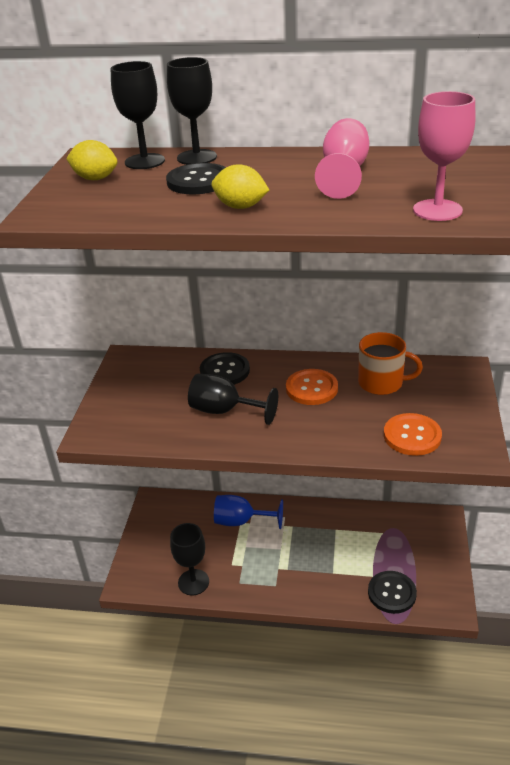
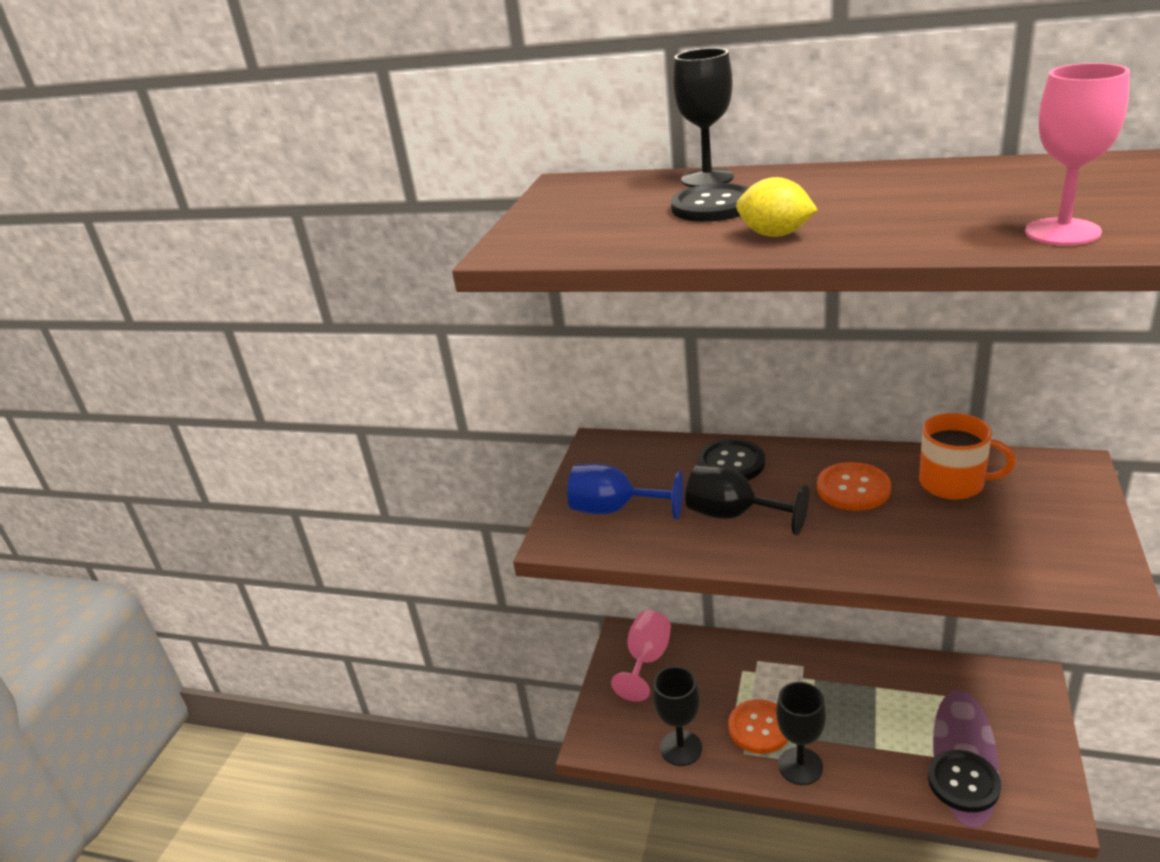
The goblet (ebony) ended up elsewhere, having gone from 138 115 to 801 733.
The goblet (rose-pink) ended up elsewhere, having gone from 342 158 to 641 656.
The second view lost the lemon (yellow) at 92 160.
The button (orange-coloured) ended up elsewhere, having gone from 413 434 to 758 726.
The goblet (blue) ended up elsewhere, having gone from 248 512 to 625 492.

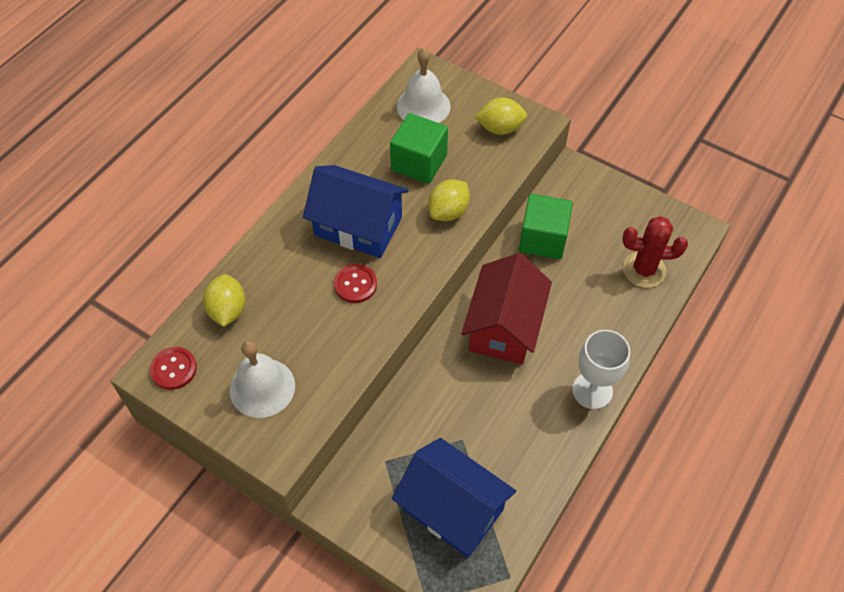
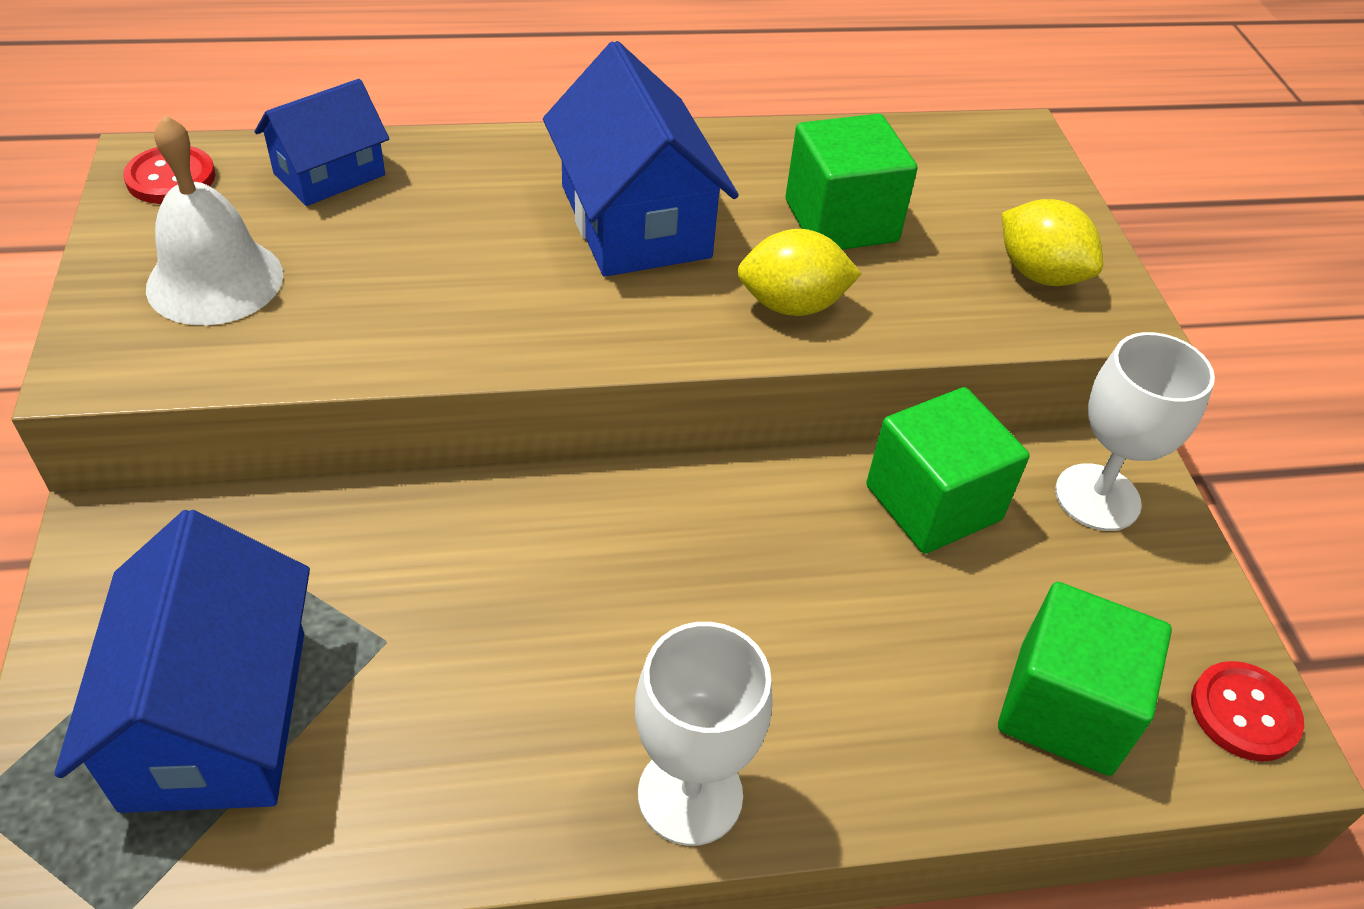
The second view lost the hand bell (snow-white) at 424 85.
Where the prickly plant (red) stood at 655 252, the block (green) came to stand at 1085 679.
The second view lost the house (red) at 506 309.
The button (red) ended up elsewhere, having gone from 355 283 to 1247 711.
Where the lemon (yellow) stood at 224 300, the house (blue) came to stand at 322 142.
The second view gained the goblet (snow-white) at 1135 431.

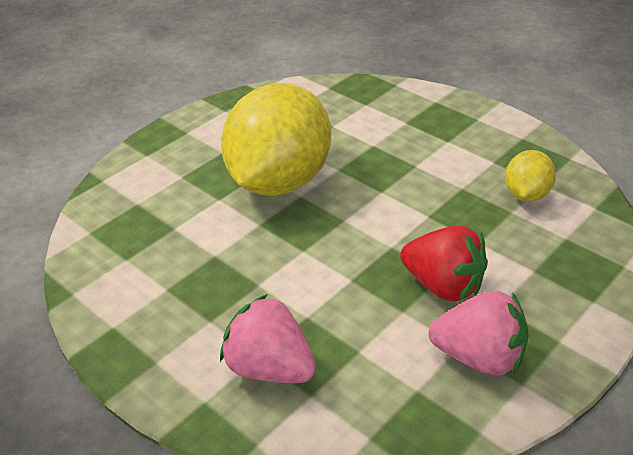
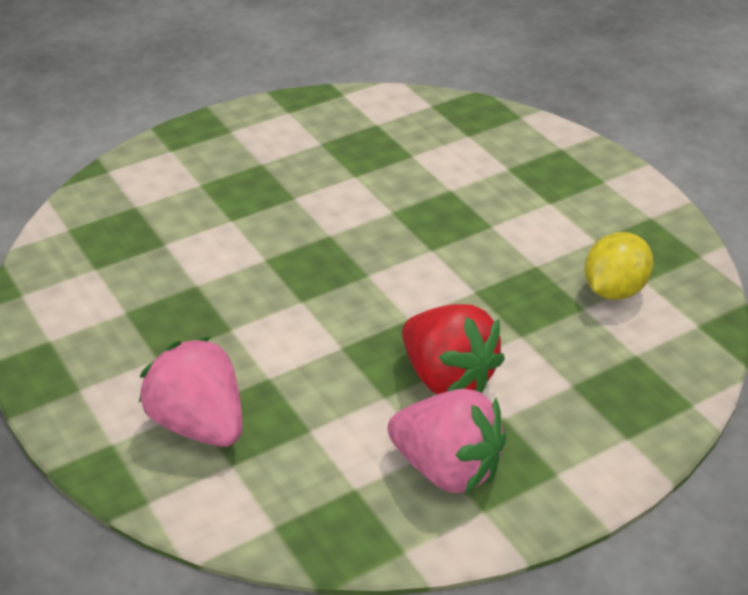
The second view lost the lemon (yellow) at 276 139.

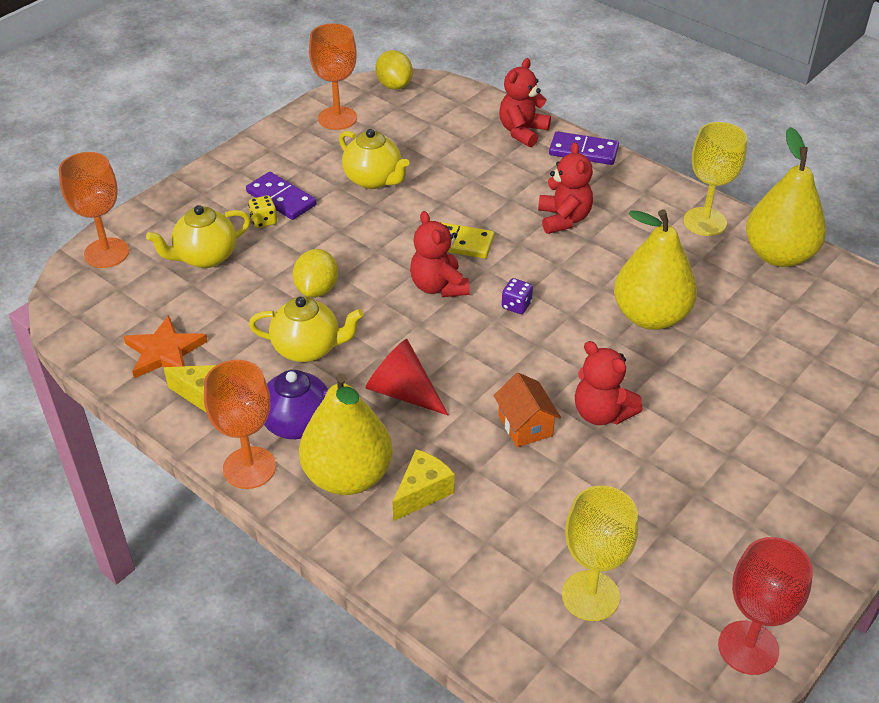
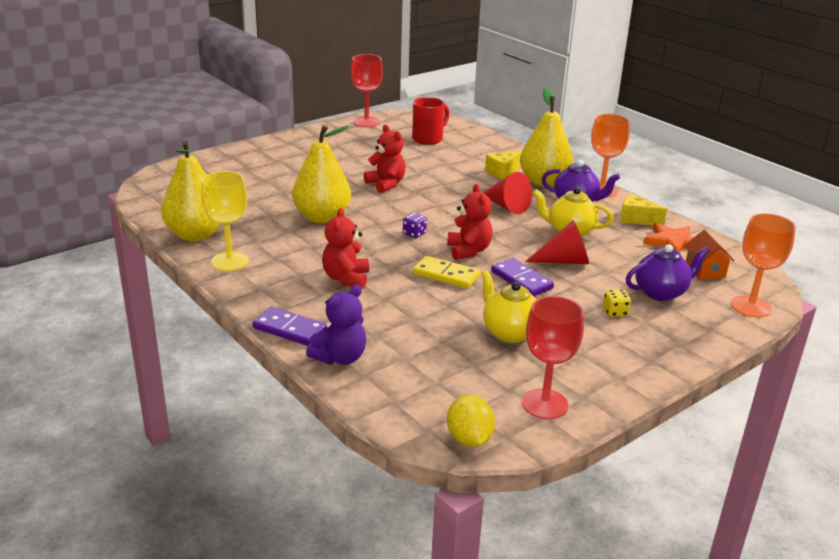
What was the goblet (orange-coloured) at 333 77 turned into the goblet (red) at 553 357.
What was the stuffed bear (red) at 525 102 turned into the stuffed bear (purple) at 336 325.
The domino tile (purple) ended up elsewhere, having gone from 281 196 to 522 277.
What was the teapot (yellow) at 198 236 turned into the teapot (purple) at 667 272.
Where the lemon (yellow) stood at 315 273, the cone shape (red) came to stand at 557 242.
The house (orange-coloured) ended up elsewhere, having gone from 527 410 to 709 255.
Where the goblet (yellow) stood at 600 553, the tea mug (red) came to stand at 430 121.

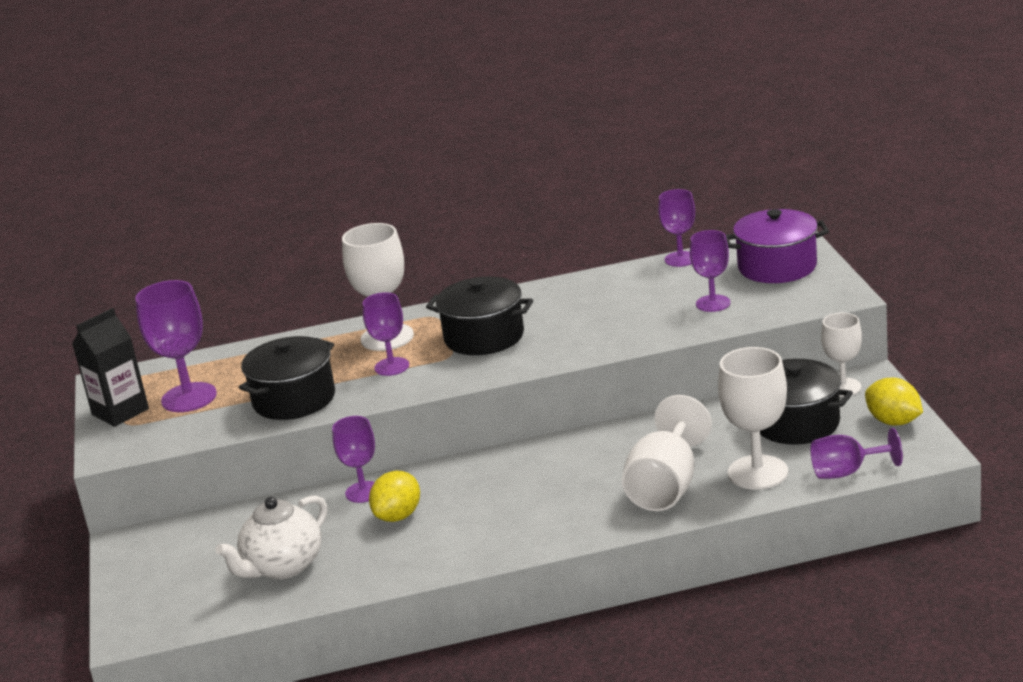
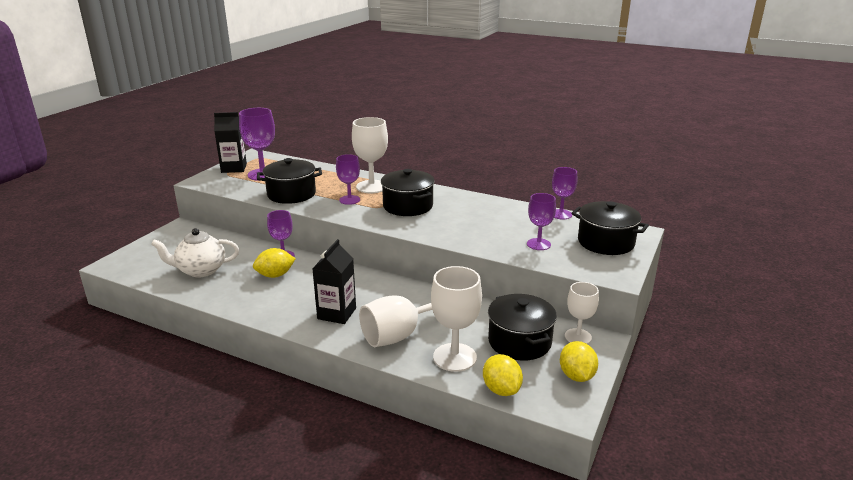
What was the stockpot (purple) at 777 246 turned into the stockpot (ebony) at 610 228.
Where the goblet (purple) stood at 857 453, the lemon (yellow) came to stand at 503 375.
The second view gained the carton (ebony) at 334 281.

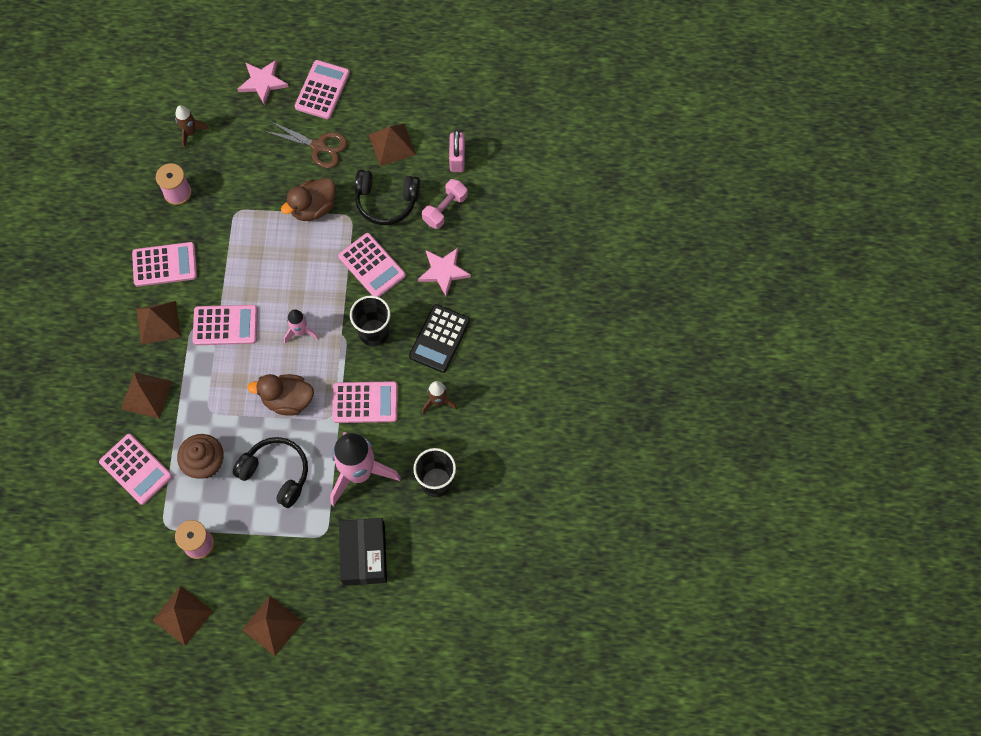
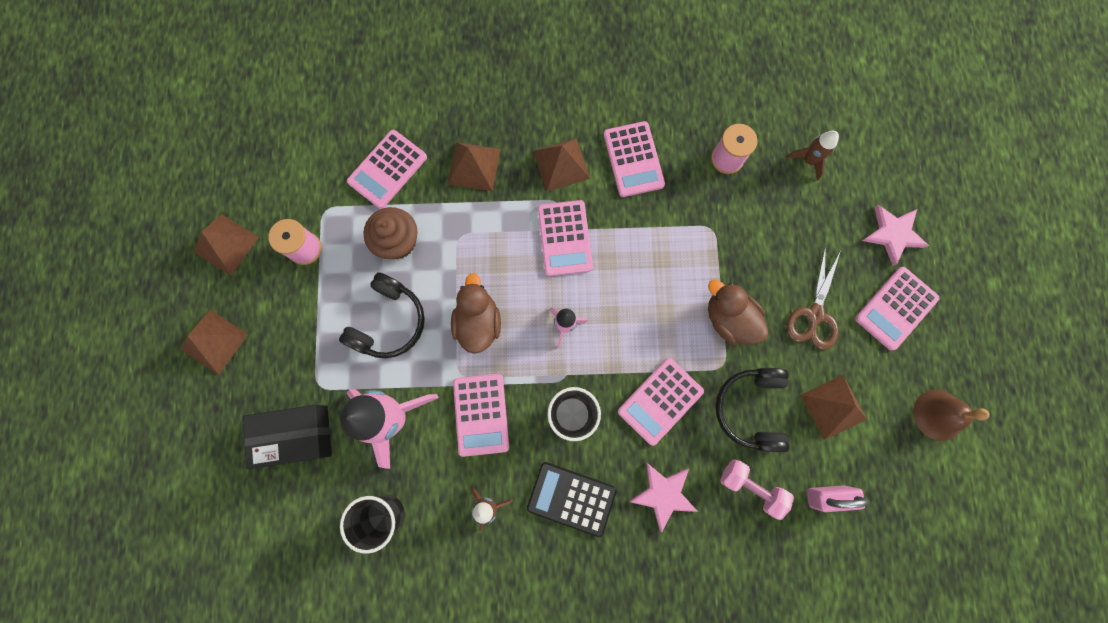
The pocket calculator (rose-pink) at 322 89 ended up facing another way, 120 degrees clockwise from before.
The second view gained the hand bell (dark brown) at 951 415.

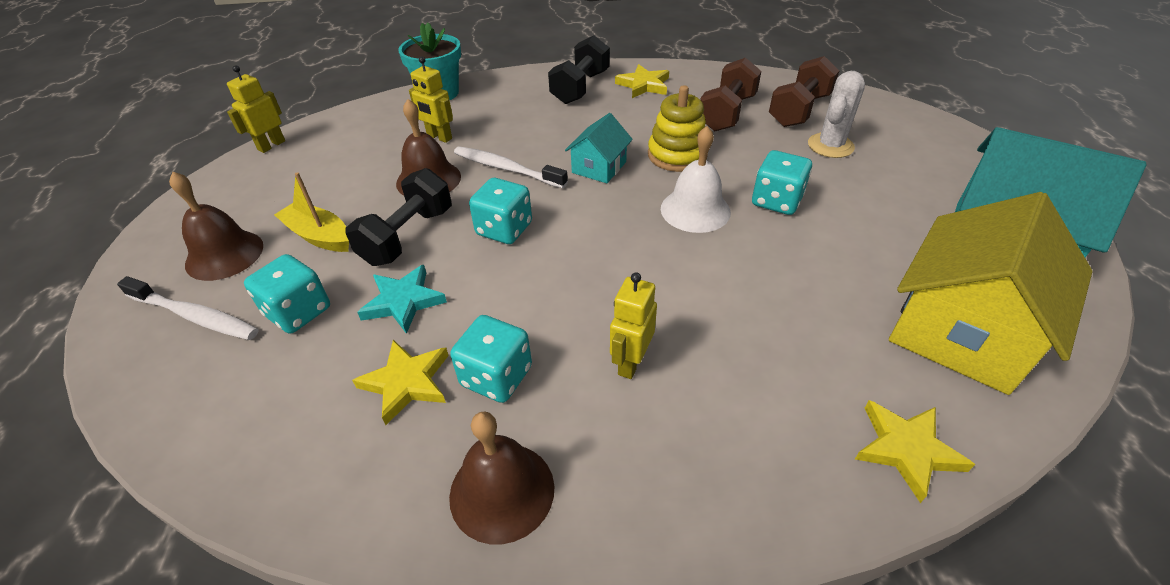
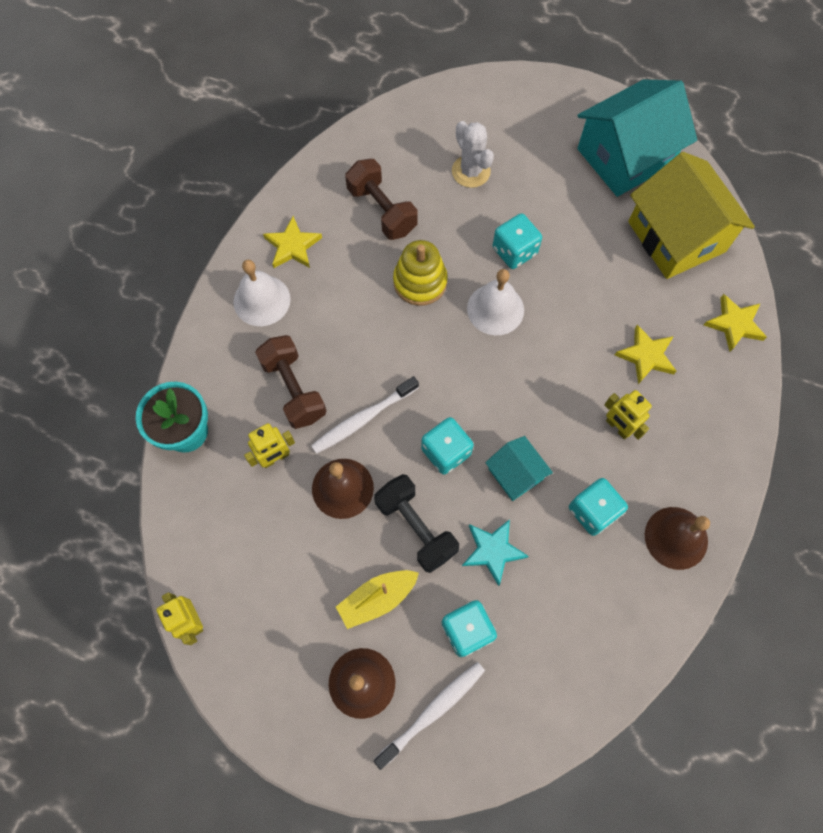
Where the dumbbell (ebony) stood at 579 70, the hand bell (snow-white) came to stand at 261 293.
The dumbbell (dark brown) ended up elsewhere, having gone from 804 91 to 290 382.
The house (aqua) ended up elsewhere, having gone from 599 148 to 519 468.
The star (yellow) ended up elsewhere, having gone from 400 382 to 646 354.

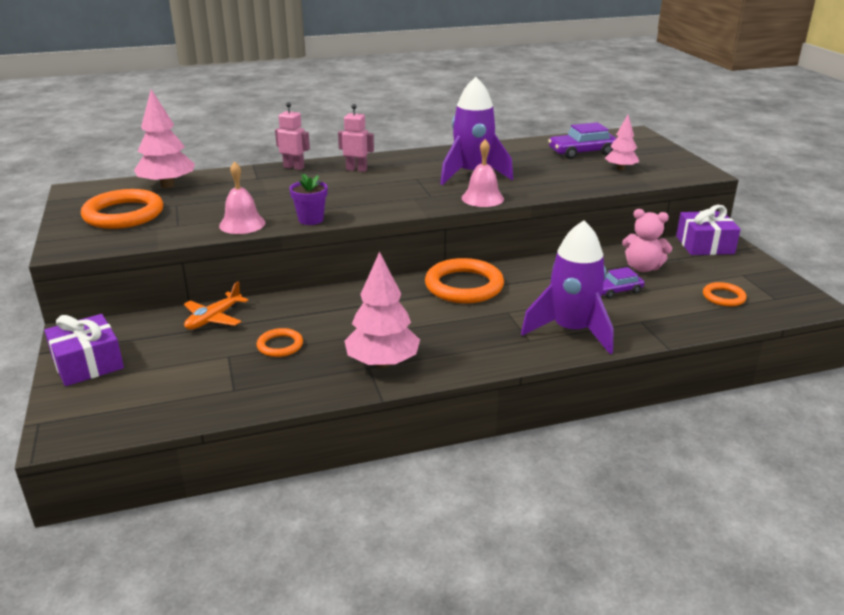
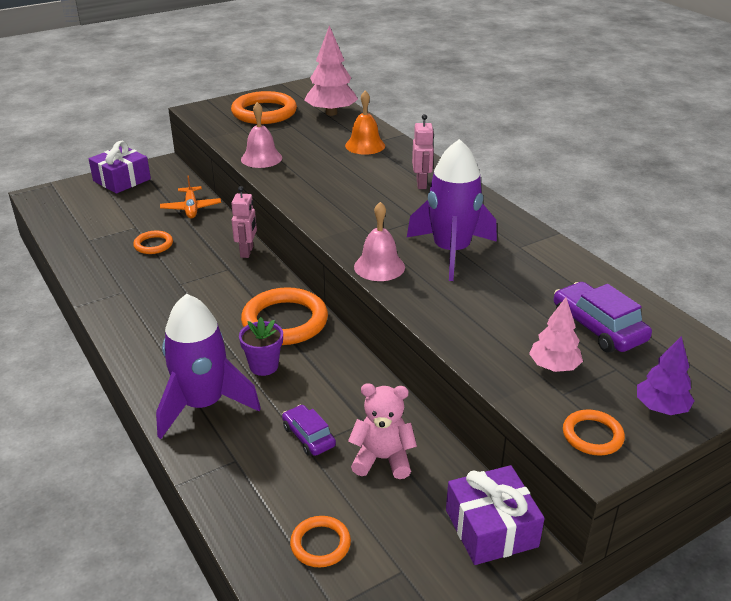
The robot figure (rose-pink) ended up elsewhere, having gone from 292 136 to 244 222.
The flower pot (purple) ended up elsewhere, having gone from 308 199 to 261 346.
The stuffed bear (rose-pink) at 647 240 ended up facing another way, 90 degrees clockwise from before.
The second view lost the fir tree (rose-pink) at 382 309.
The aeroplane (orange-coloured) at 216 306 ended up facing another way, 120 degrees counterclockwise from before.
The second view gained the hand bell (orange-coloured) at 365 122.
The second view gained the fir tree (purple) at 665 375.
The second view gained the torus (orange-coloured) at 594 432.

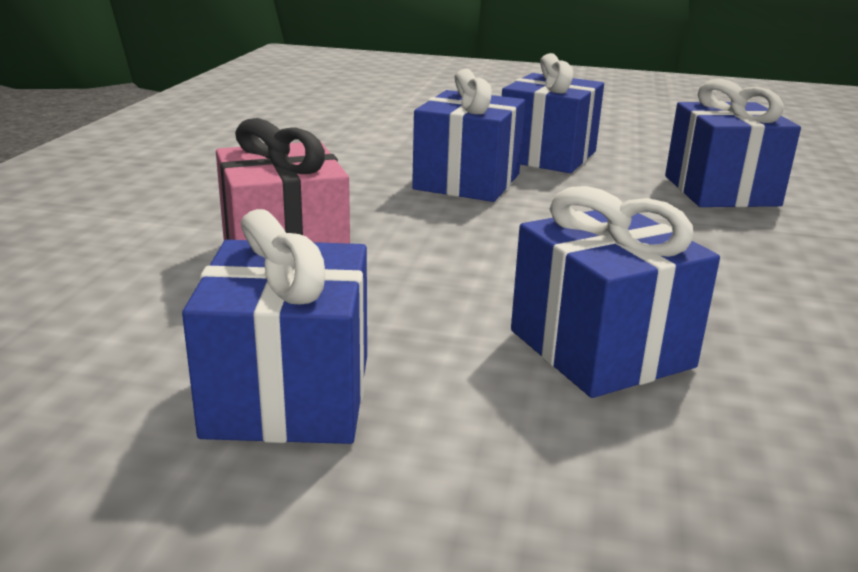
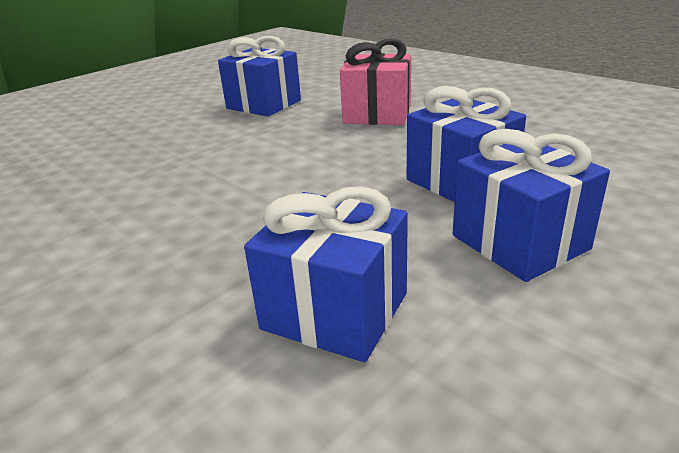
The second view lost the wrapped gift (blue) at 615 292.

